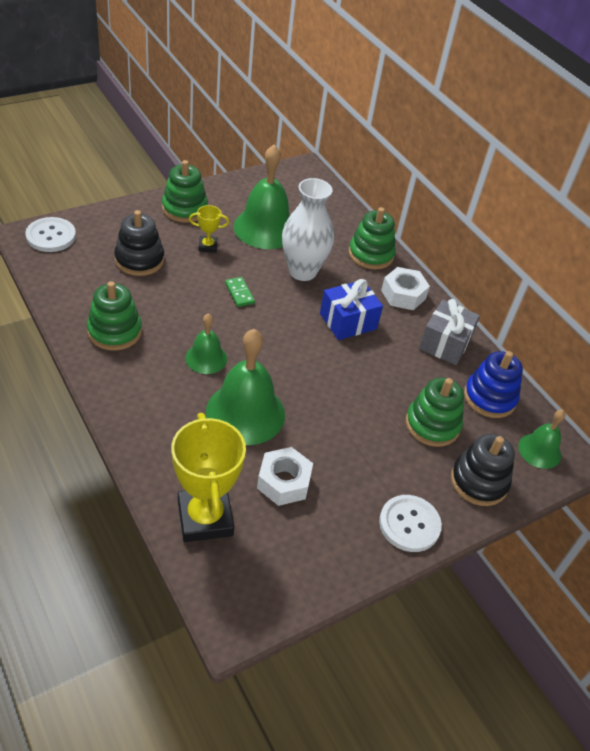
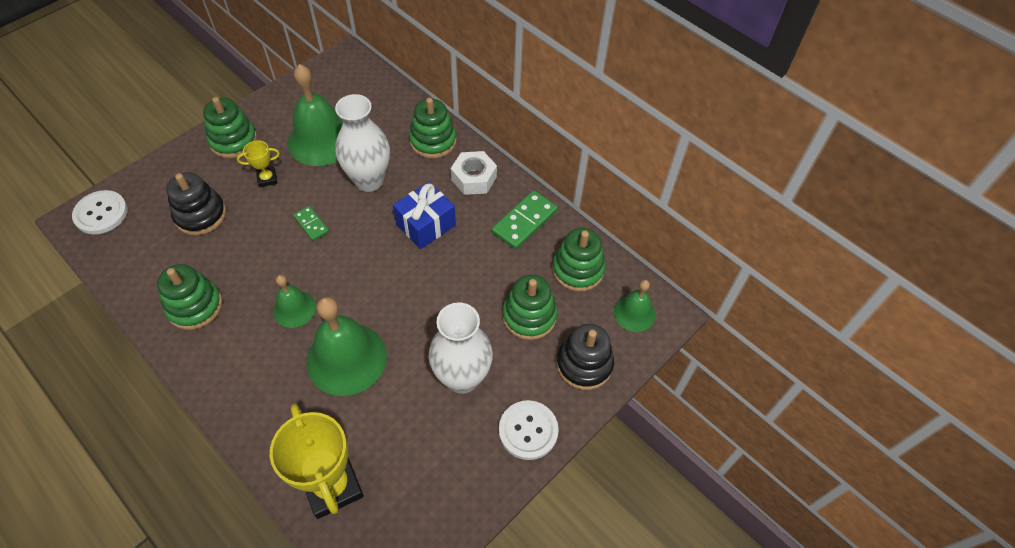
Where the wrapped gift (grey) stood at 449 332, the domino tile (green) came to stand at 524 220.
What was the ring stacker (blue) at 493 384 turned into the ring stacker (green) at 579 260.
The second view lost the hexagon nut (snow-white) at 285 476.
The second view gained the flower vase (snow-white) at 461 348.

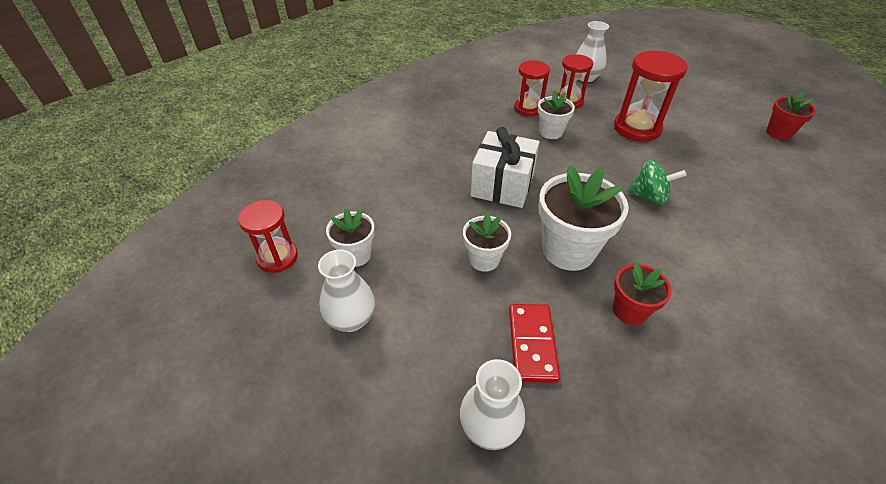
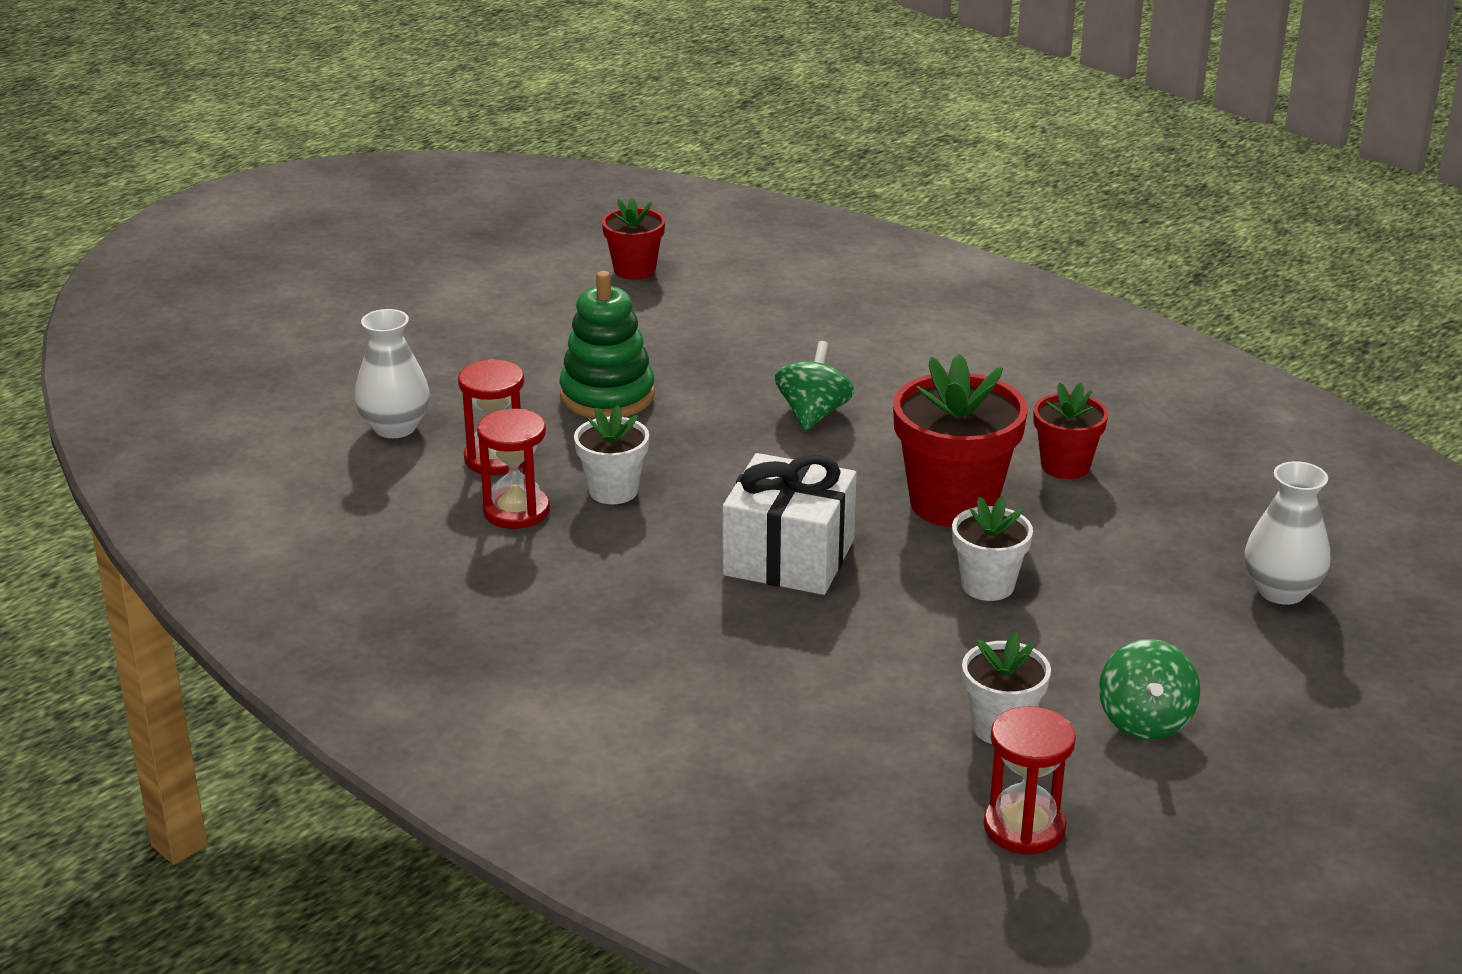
Where the sandglass (red) stood at 651 96, the ring stacker (green) came to stand at 607 345.
What was the flower pot (snow-white) at 583 218 turned into the flower pot (red) at 960 440.
Where the flower vase (snow-white) stood at 346 291, the spinning top (green) came to stand at 1149 689.
The second view lost the domino tile (red) at 534 343.

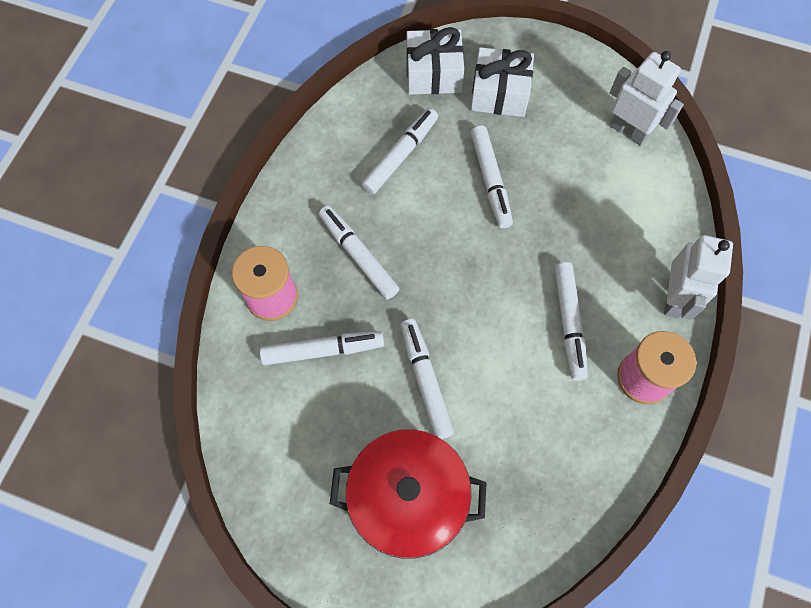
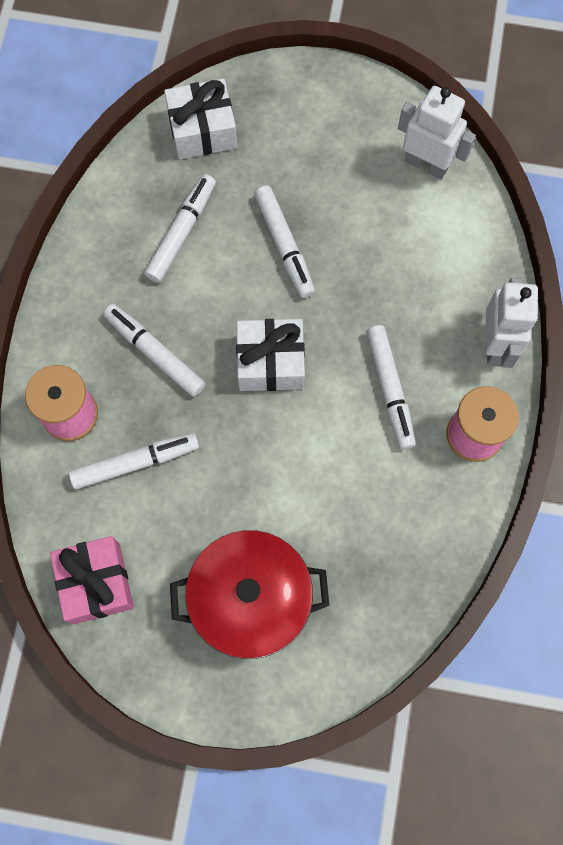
The wrapped gift (snow-white) ended up elsewhere, having gone from 502 82 to 270 355.
The second view lost the marker (snow-white) at 427 379.
The second view gained the wrapped gift (rose-pink) at 92 580.

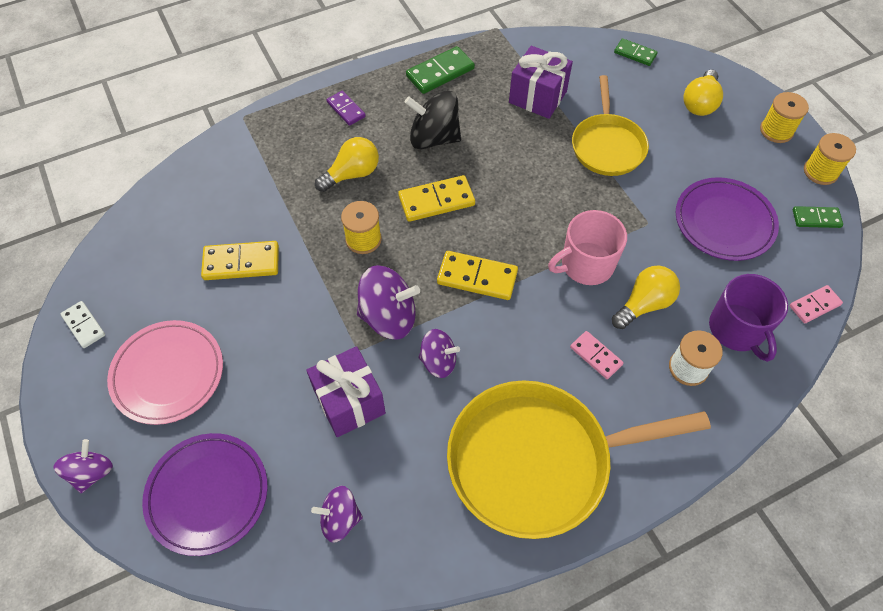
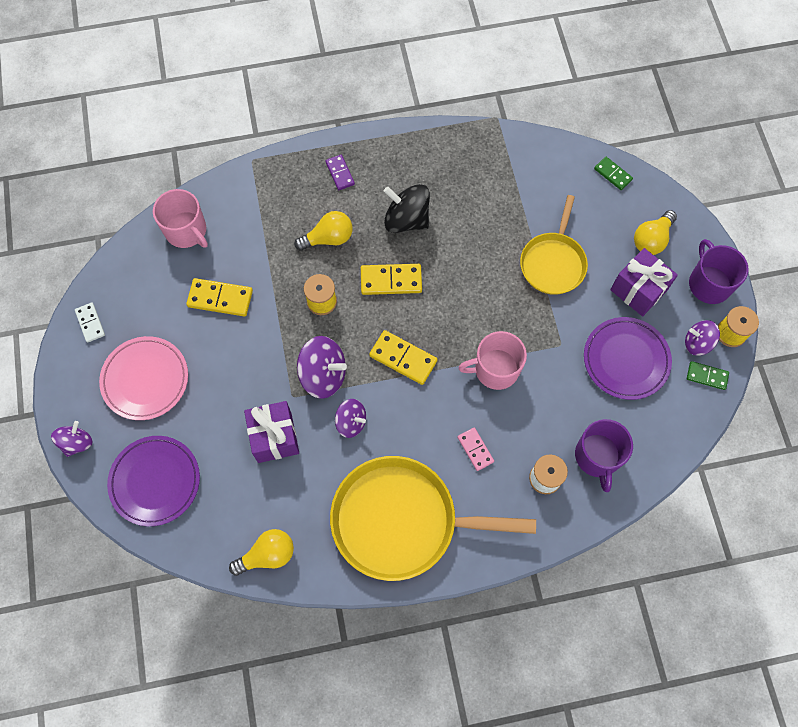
The second view lost the domino tile (green) at 440 70.
The wrapped gift (purple) ended up elsewhere, having gone from 541 82 to 644 282.
Where the reel of thread (yellow) stood at 784 117, the tea mug (purple) came to stand at 719 271.
The lightbulb (yellow) ended up elsewhere, having gone from 646 297 to 261 552.
The second view lost the domino tile (rose-pink) at 816 304.
The spinning top (purple) ended up elsewhere, having gone from 337 514 to 702 338.
The second view gained the tea mug (rose-pink) at 180 218.

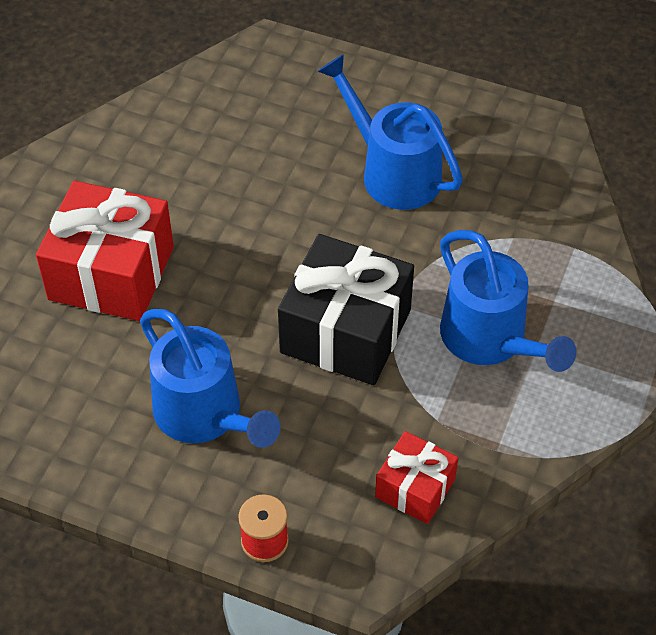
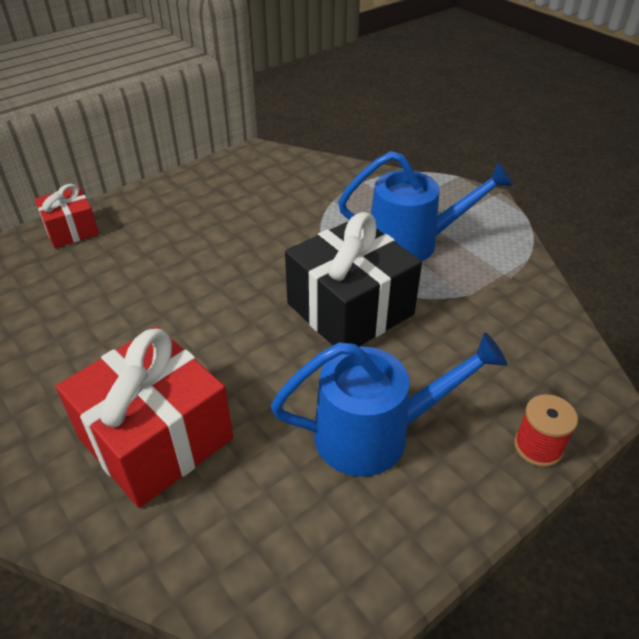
The second view lost the watering can (blue) at 390 132.
The wrapped gift (red) ended up elsewhere, having gone from 416 477 to 67 216.

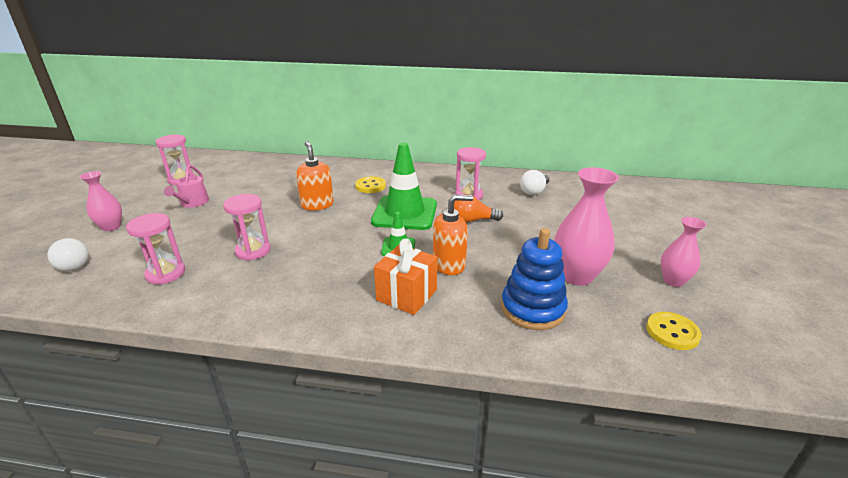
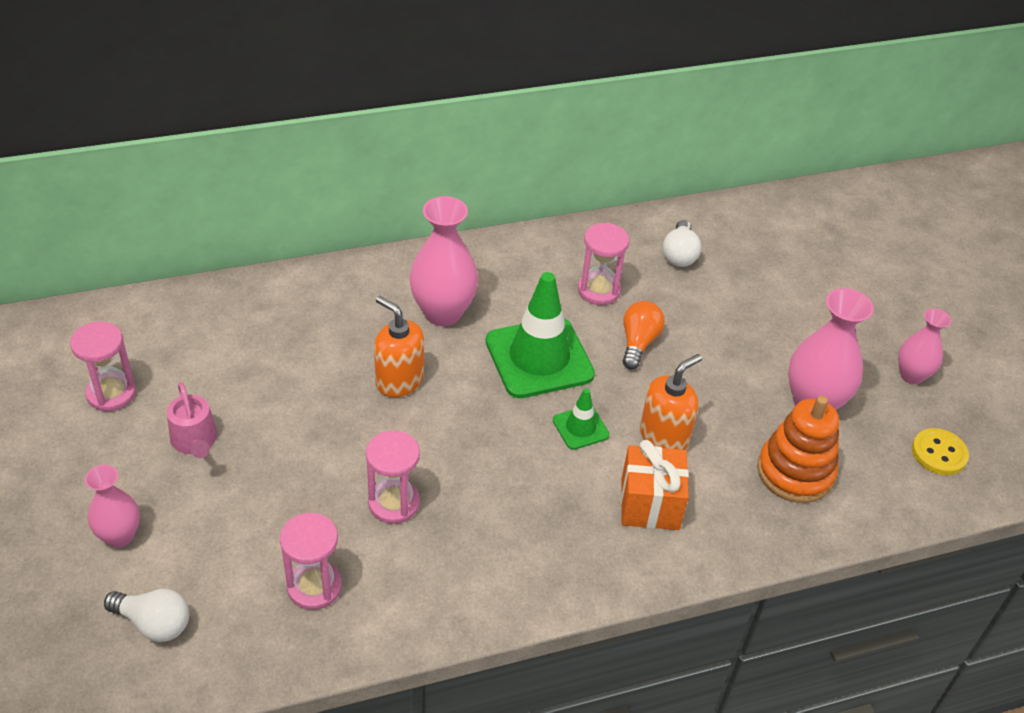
Where the button (yellow) stood at 370 184, the flower vase (rose-pink) came to stand at 443 261.
The lightbulb (orange-coloured) at 478 208 ended up facing another way, 135 degrees clockwise from before.
What was the ring stacker (blue) at 534 279 turned into the ring stacker (orange-coloured) at 798 449.

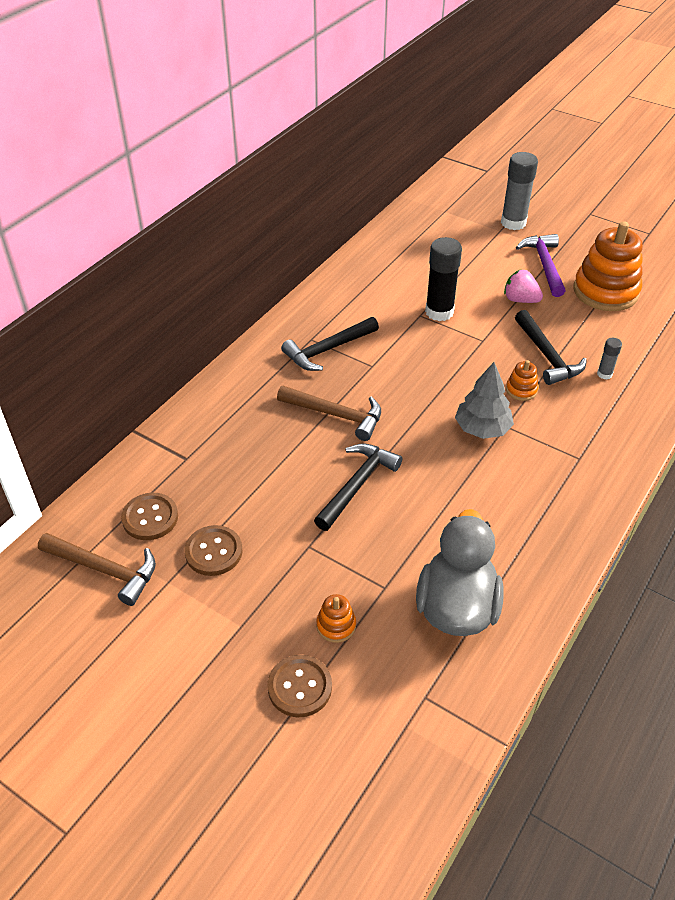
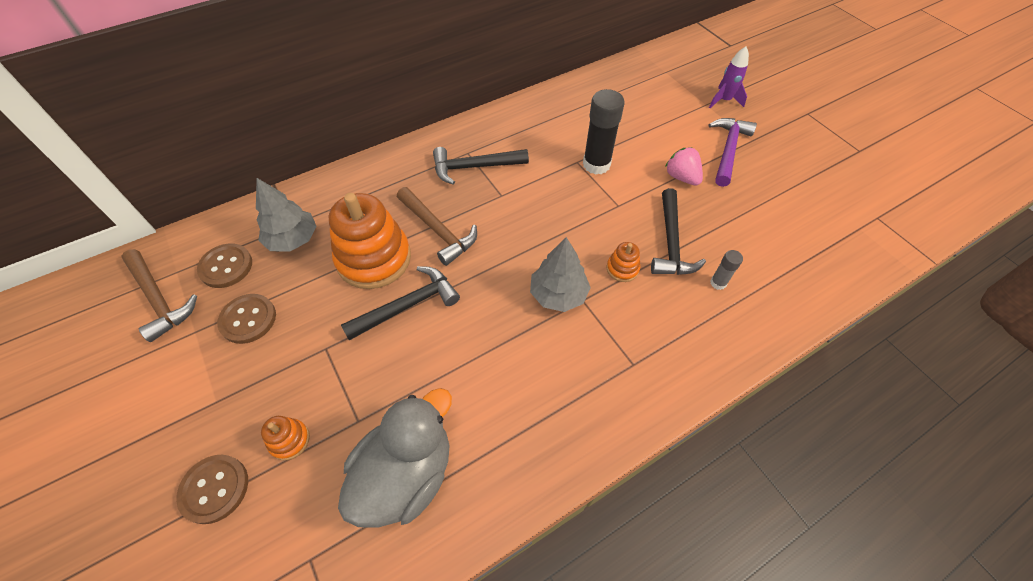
Where the glue (grey) stood at 519 191, the toy rocket (purple) came to stand at 729 77.
The ring stacker (orange-coloured) ended up elsewhere, having gone from 608 266 to 370 241.
The second view gained the fir tree (grey) at 286 215.

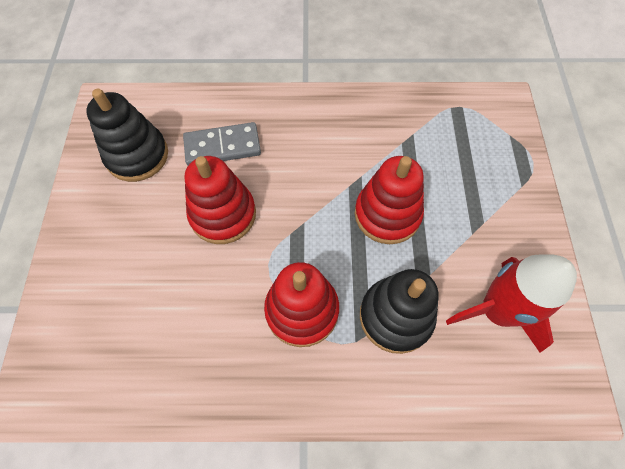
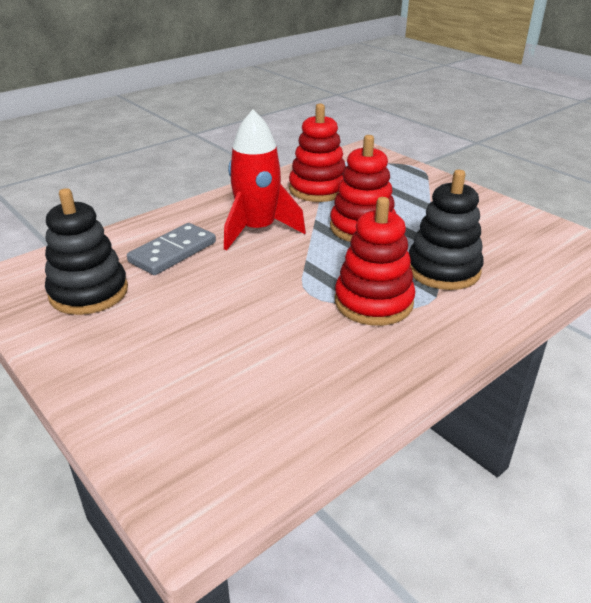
The ring stacker (red) ended up elsewhere, having gone from 220 200 to 317 153.
The toy rocket (red) ended up elsewhere, having gone from 511 303 to 265 180.

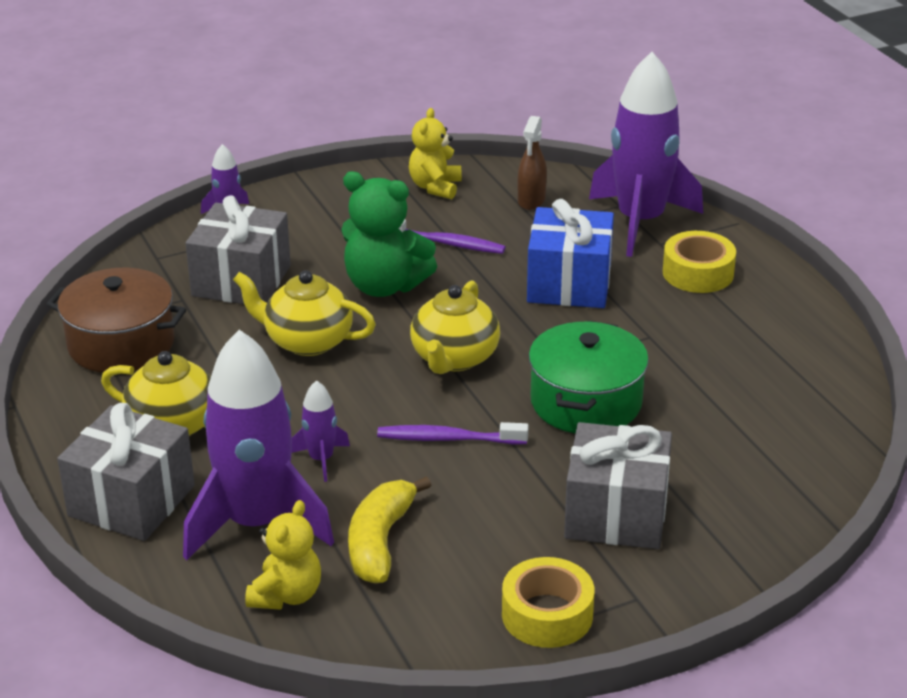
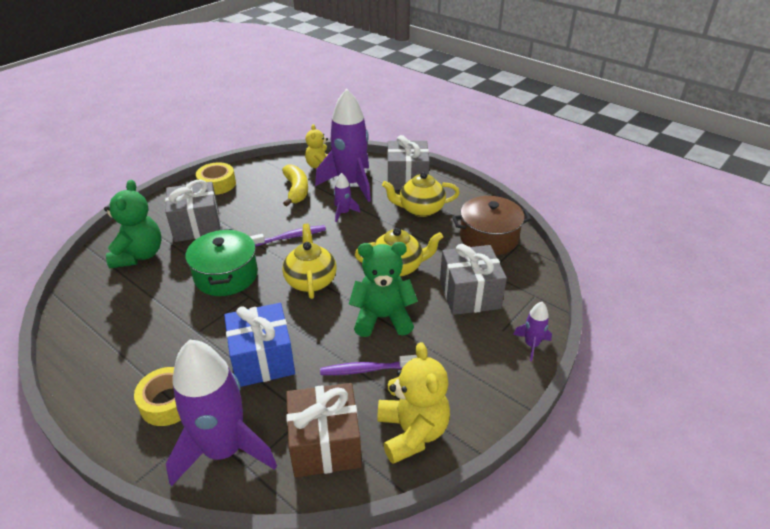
The size of the stuffed bear (yellow) at 435 153 changed by a factor of 1.52.
Where the spray bottle (dark brown) stood at 532 163, the wrapped gift (dark brown) came to stand at 324 430.
The second view gained the stuffed bear (green) at 133 224.

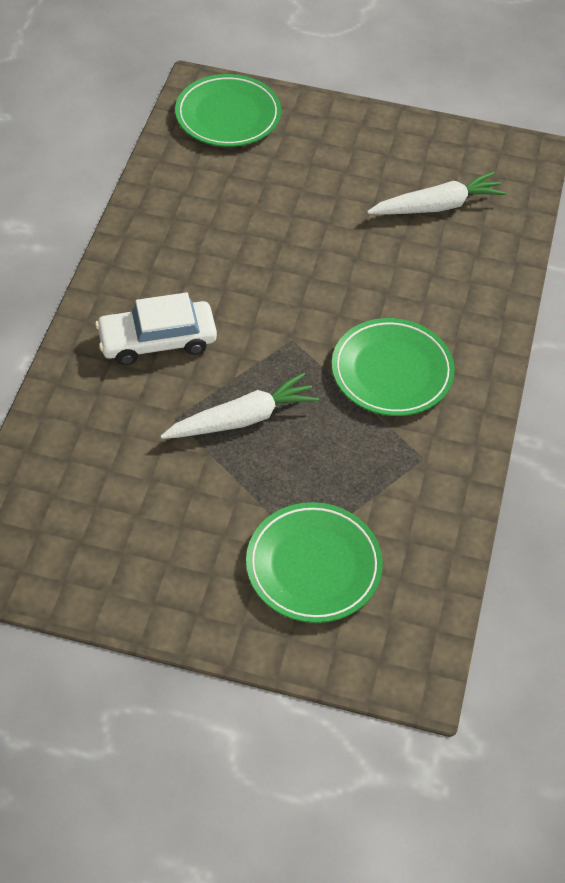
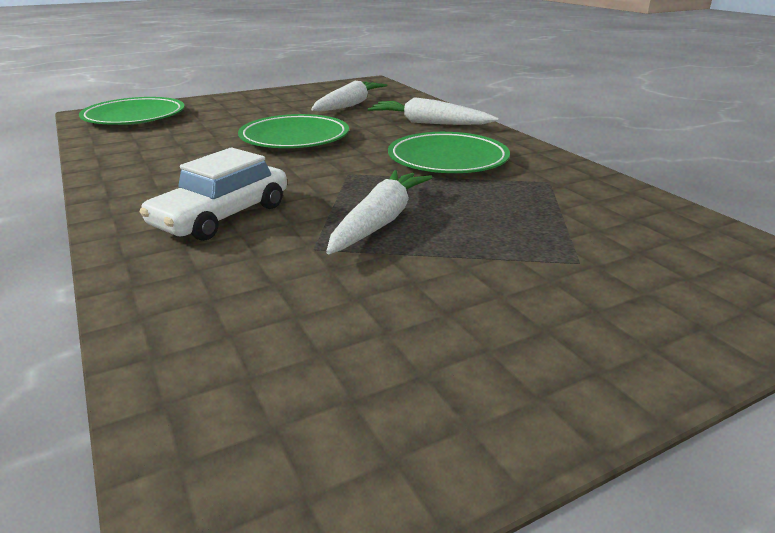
The dinner plate (green) ended up elsewhere, having gone from 314 562 to 293 131.
The second view gained the root vegetable (snow-white) at 433 111.

